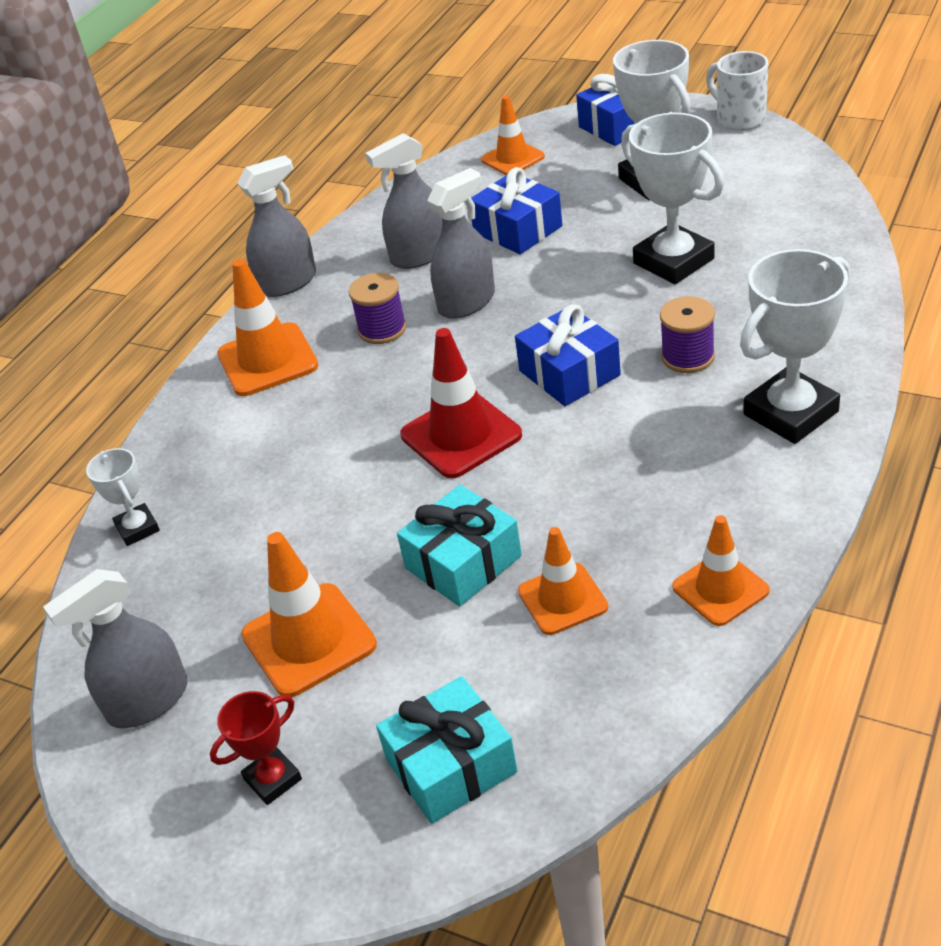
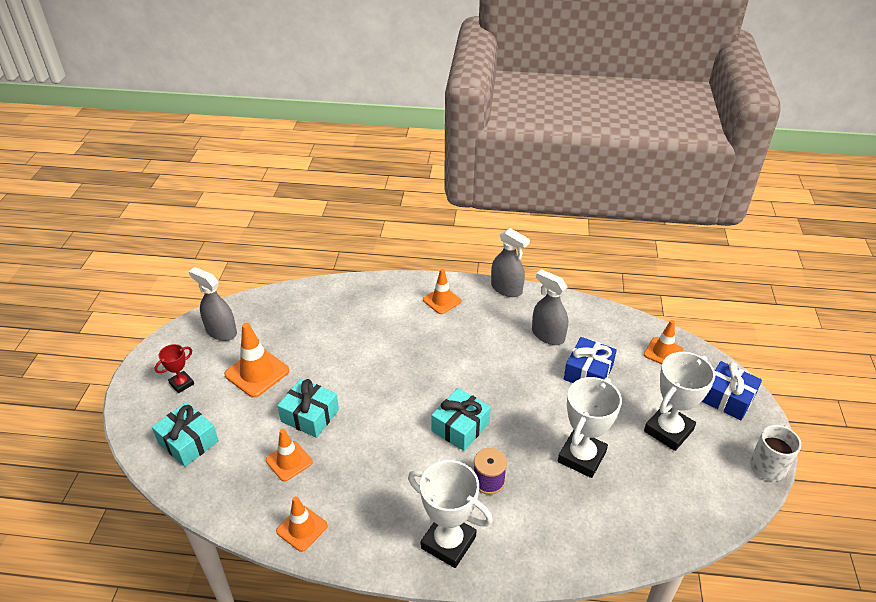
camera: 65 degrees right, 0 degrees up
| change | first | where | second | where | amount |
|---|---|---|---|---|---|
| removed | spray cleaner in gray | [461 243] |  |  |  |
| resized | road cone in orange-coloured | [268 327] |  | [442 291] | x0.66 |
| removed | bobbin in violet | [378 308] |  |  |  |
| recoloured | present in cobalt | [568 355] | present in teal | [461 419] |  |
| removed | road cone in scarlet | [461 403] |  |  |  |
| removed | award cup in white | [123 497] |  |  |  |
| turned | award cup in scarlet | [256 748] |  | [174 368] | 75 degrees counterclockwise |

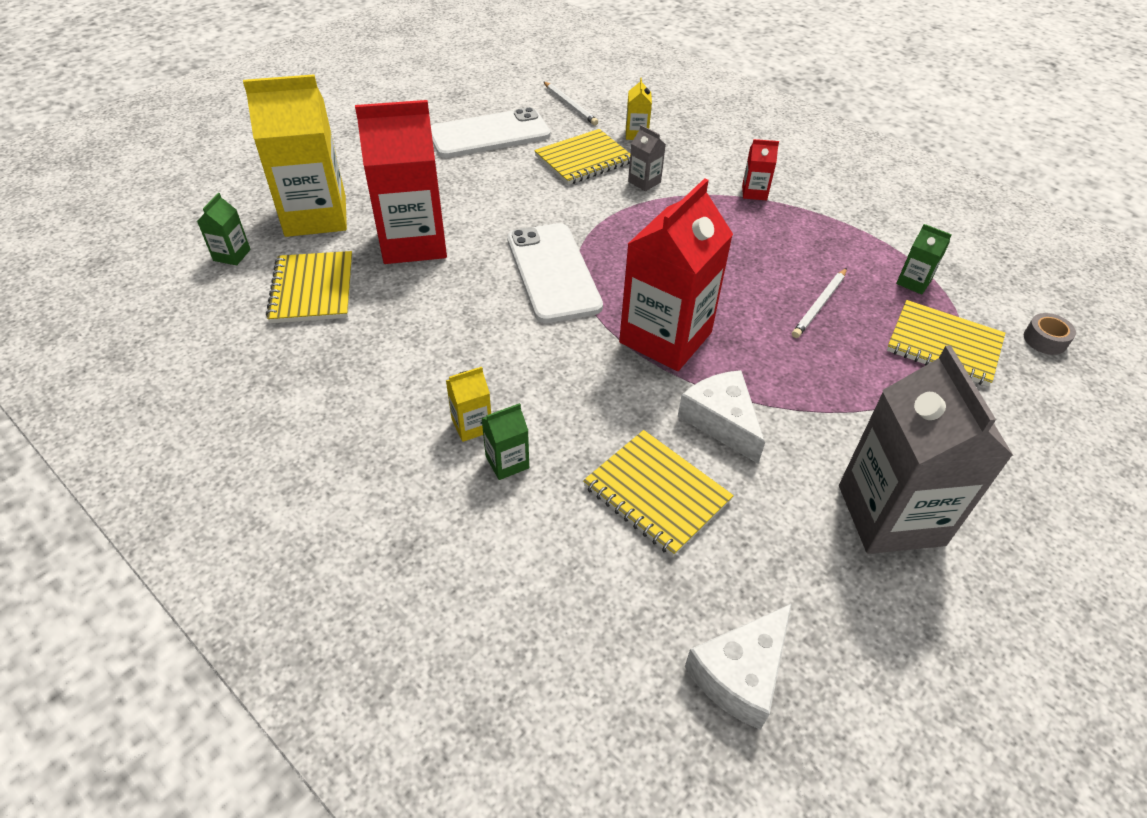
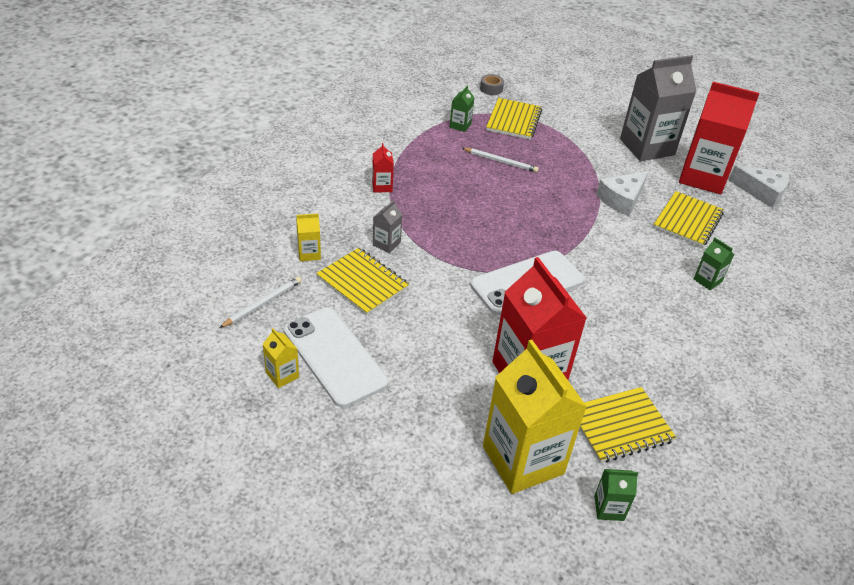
camera: 105 degrees left, 5 degrees down
| change | first | where | second | where | amount |
|---|---|---|---|---|---|
| moved | juice carton in scarlet | [676 274] |  | [719 138] |  |
| moved | juice carton in golden | [468 404] |  | [281 358] |  |

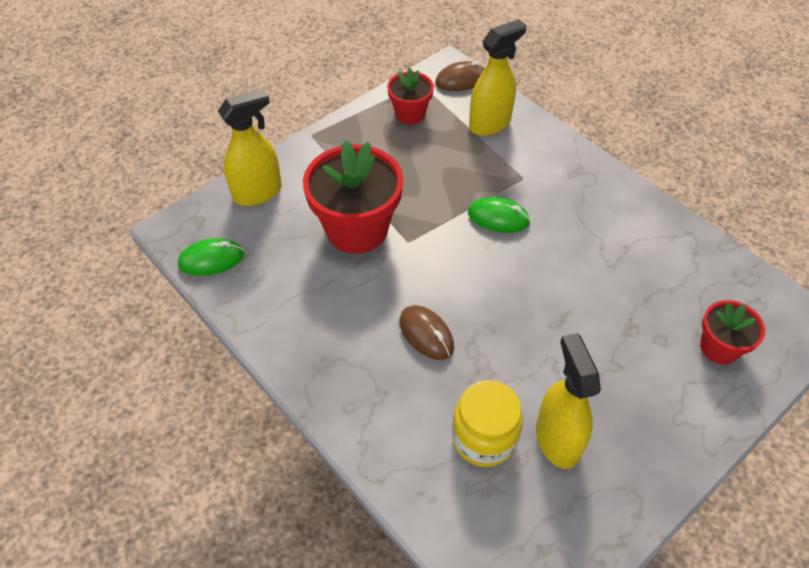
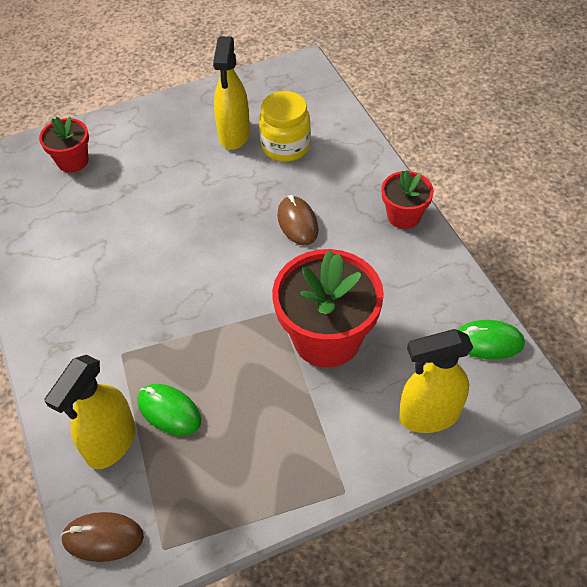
camera: 160 degrees left, 0 degrees up
| change | first | where | second | where | amount |
|---|---|---|---|---|---|
| turned | spray cleaner in golden | [498 77] |  | [90 412] | 45 degrees counterclockwise |
| moved | flower pot in scarlet | [410 96] |  | [407 199] |  |
| moved | computer mouse in emerald | [499 215] |  | [169 410] |  |

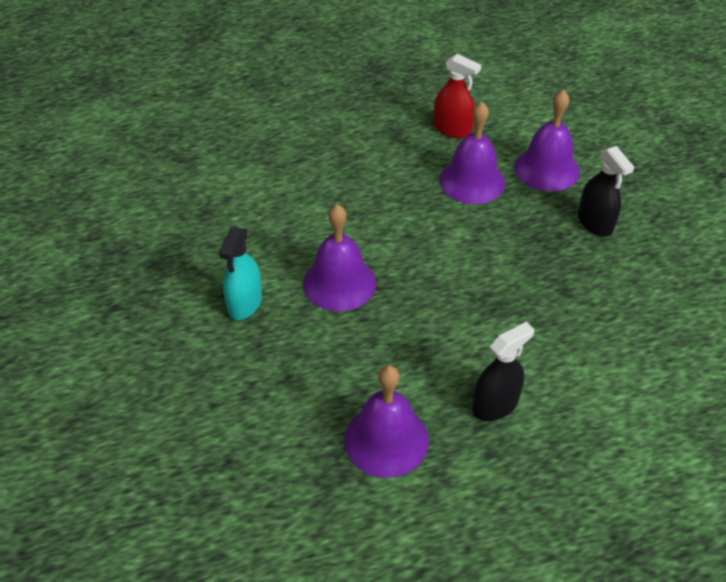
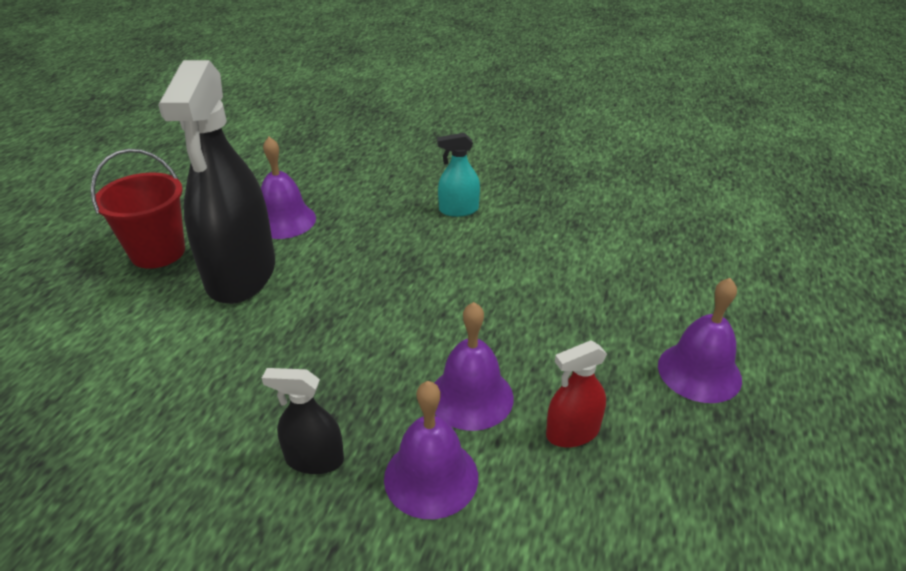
camera: 125 degrees right, 10 degrees down
| change | first | where | second | where | amount |
|---|---|---|---|---|---|
| moved | school bell in violet | [339 258] |  | [700 340] |  |
| turned | spray cleaner in teal | [240 273] |  | [458 175] | 60 degrees counterclockwise |
| resized | spray cleaner in black | [503 371] |  | [216 182] | x2.28 |
| added |  |  | bucket in scarlet | [137 209] |  |

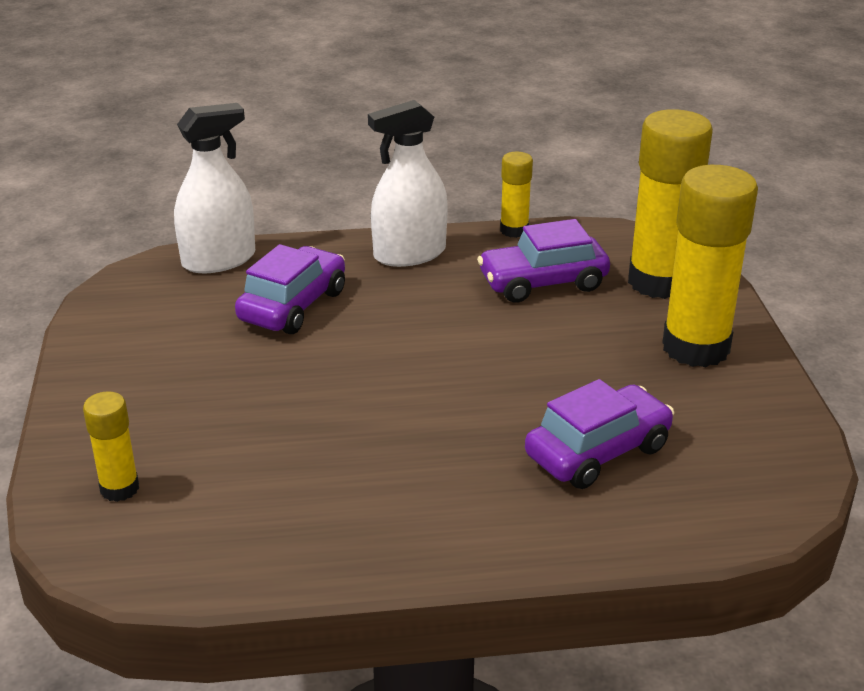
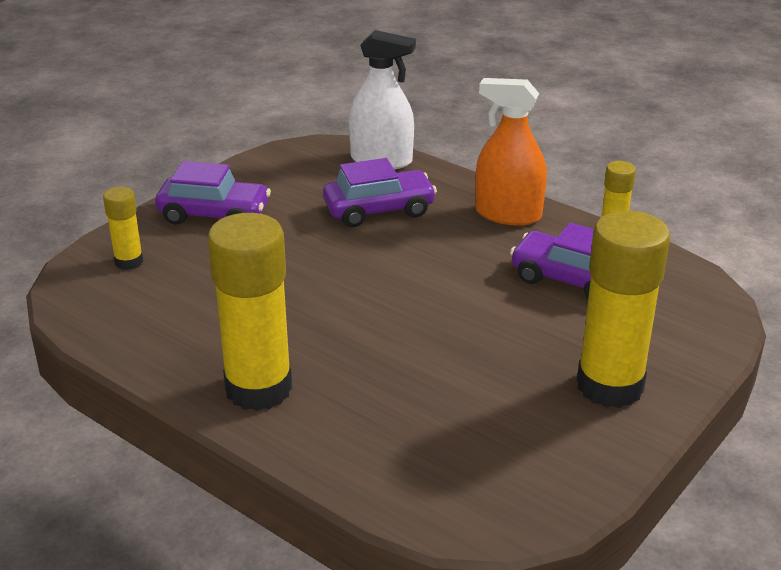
camera: 45 degrees right, 0 degrees up
| change | first | where | second | where | amount |
|---|---|---|---|---|---|
| recoloured | spray cleaner in white | [408 183] | spray cleaner in orange-coloured | [511 152] |  |
| moved | glue in golden | [670 204] |  | [249 312] |  |
| moved | automobile in violet | [599 434] |  | [213 193] |  |

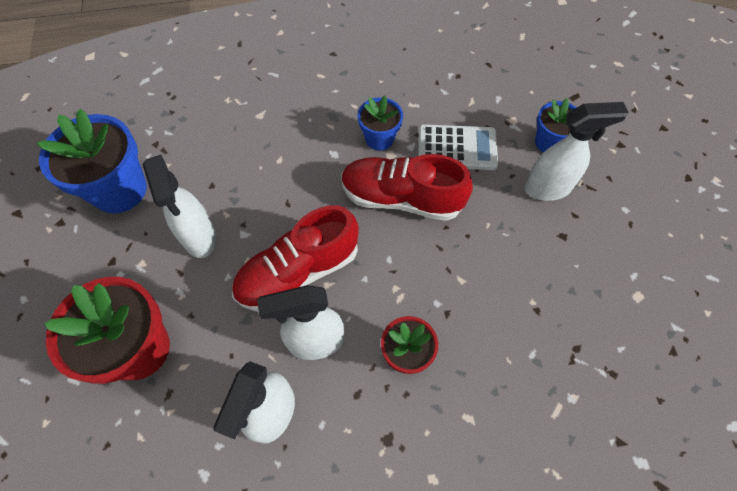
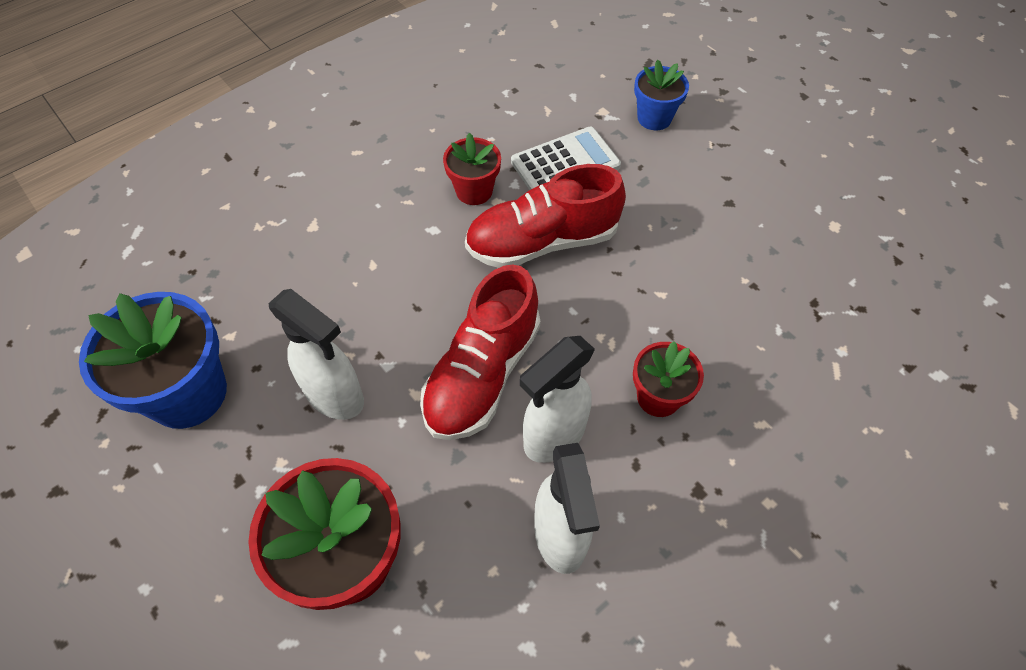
camera: 30 degrees left, 5 degrees down
| change | first | where | second | where | amount |
|---|---|---|---|---|---|
| recoloured | flower pot in cobalt | [380 123] | flower pot in scarlet | [472 169] |  |
| removed | spray cleaner in white | [576 151] |  |  |  |

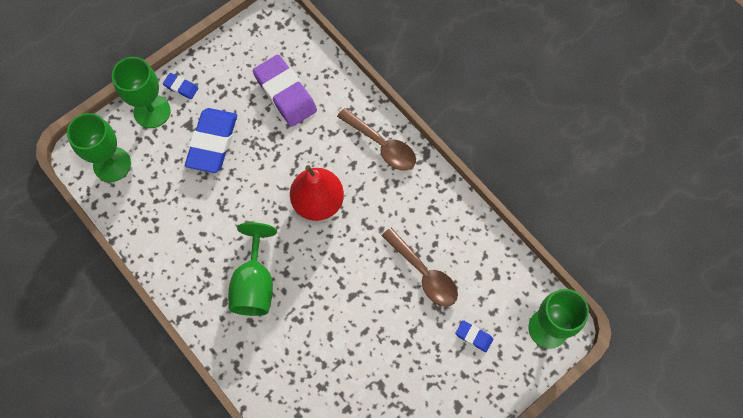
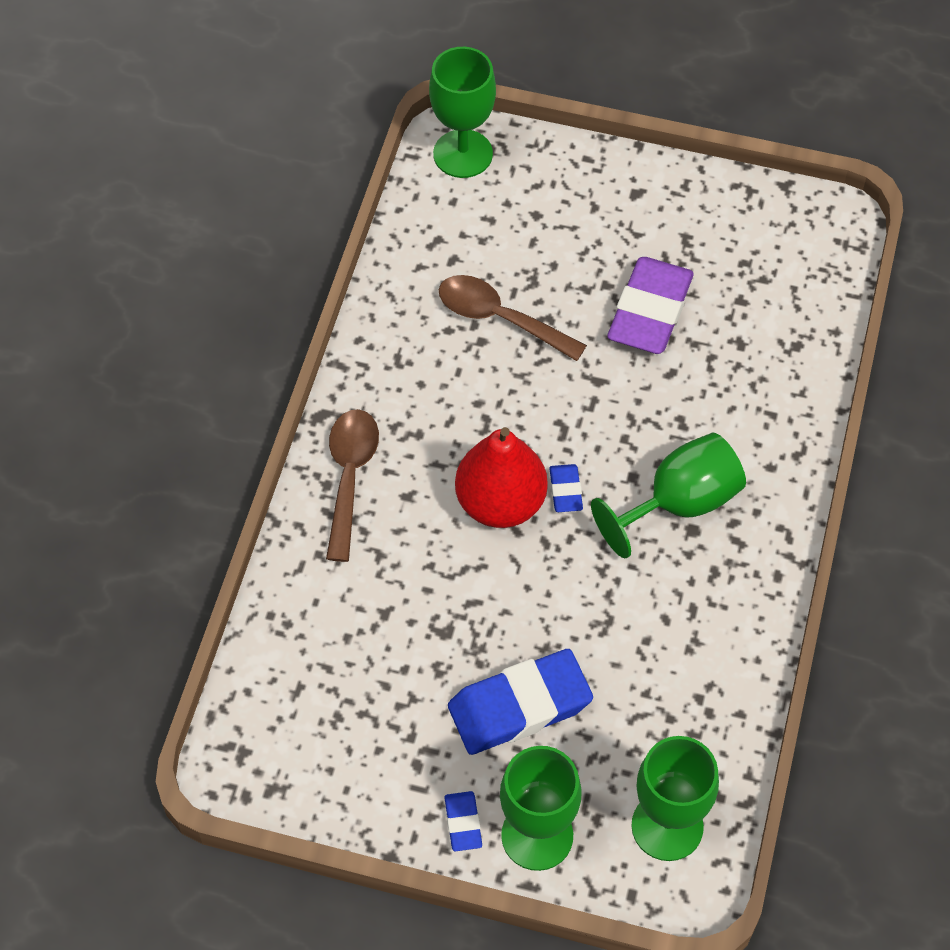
camera: 125 degrees left, 10 degrees down
| change | first | where | second | where | amount |
|---|---|---|---|---|---|
| moved | pencil eraser in violet | [285 91] |  | [650 305] |  |
| turned | tablespoon in russet | [420 267] |  | [513 318] | 75 degrees counterclockwise |
| moved | pencil eraser in cobalt | [474 336] |  | [566 488] |  |

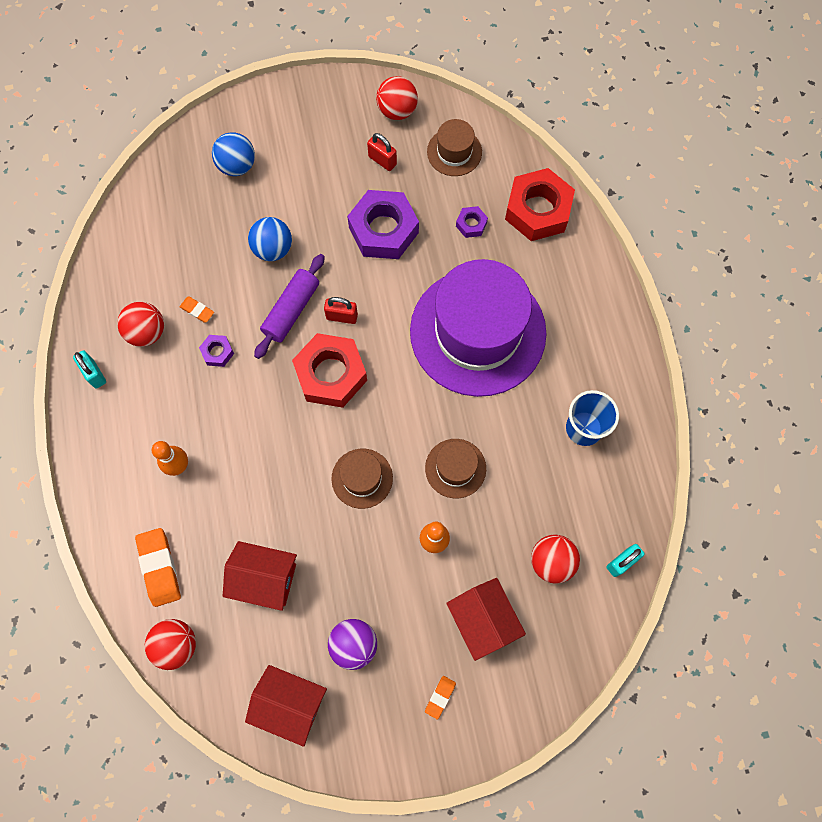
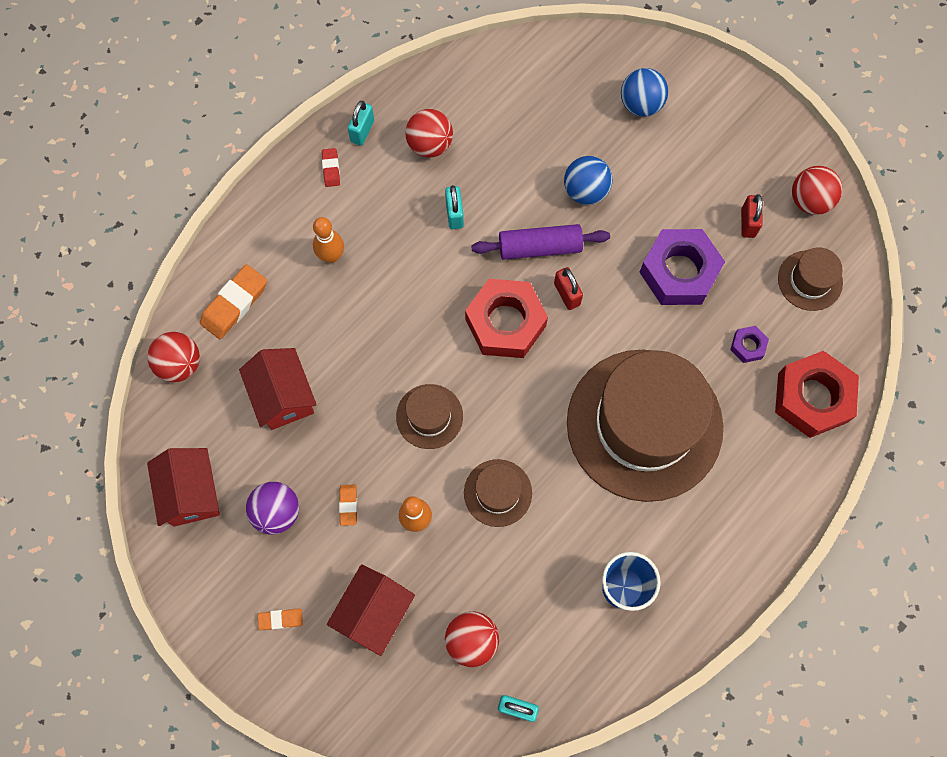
camera: 55 degrees right, 0 degrees up
| change | first | where | second | where | amount |
|---|---|---|---|---|---|
| recoloured | tall hat in violet | [478 328] | tall hat in russet | [645 426] |  |
| moved | pencil eraser in orange-coloured | [197 310] |  | [348 505] |  |
| replaced | nut in violet | [216 351] | small lock in teal | [454 207] |  |
| added |  |  | pencil eraser in scarlet | [331 167] |  |

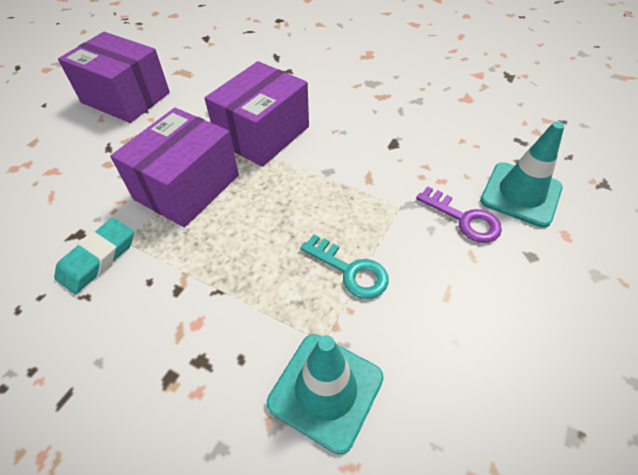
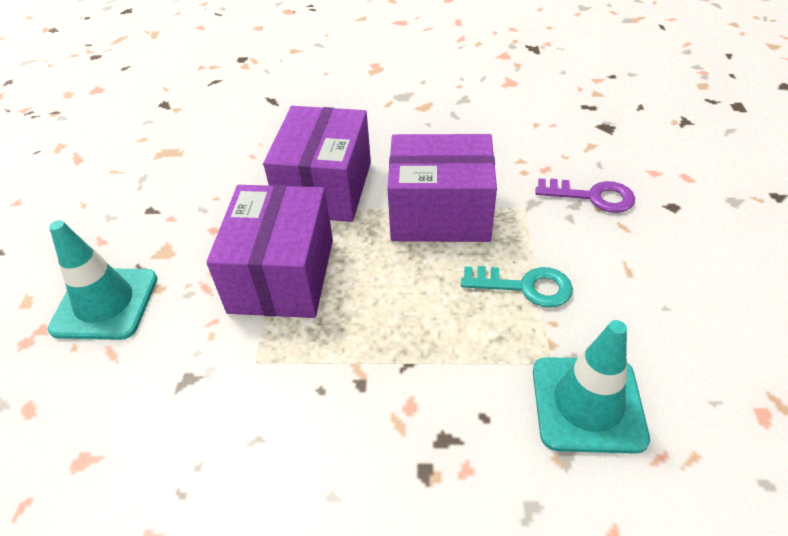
camera: 25 degrees left, 5 degrees down
| change | first | where | second | where | amount |
|---|---|---|---|---|---|
| moved | parcel in violet | [114 77] |  | [442 188] |  |
| moved | road cone in teal | [522 174] |  | [102 280] |  |
| removed | pencil eraser in teal | [94 256] |  |  |  |

